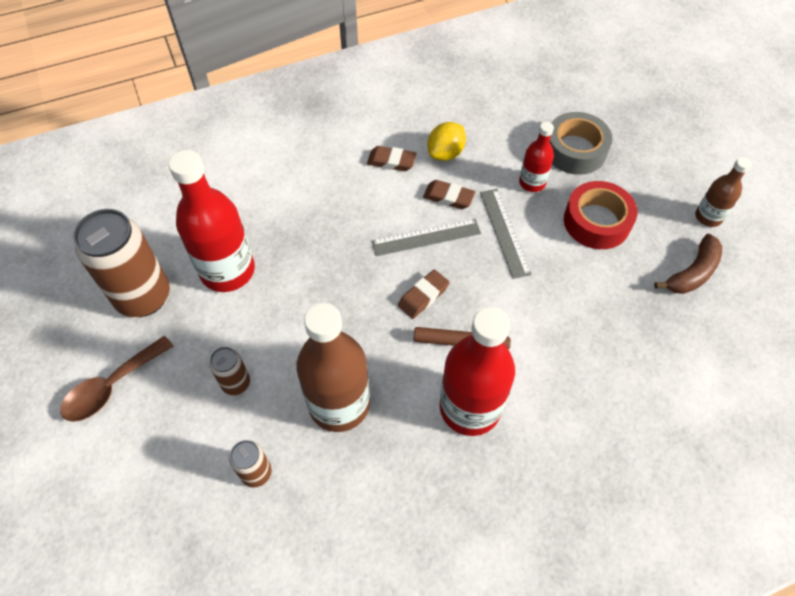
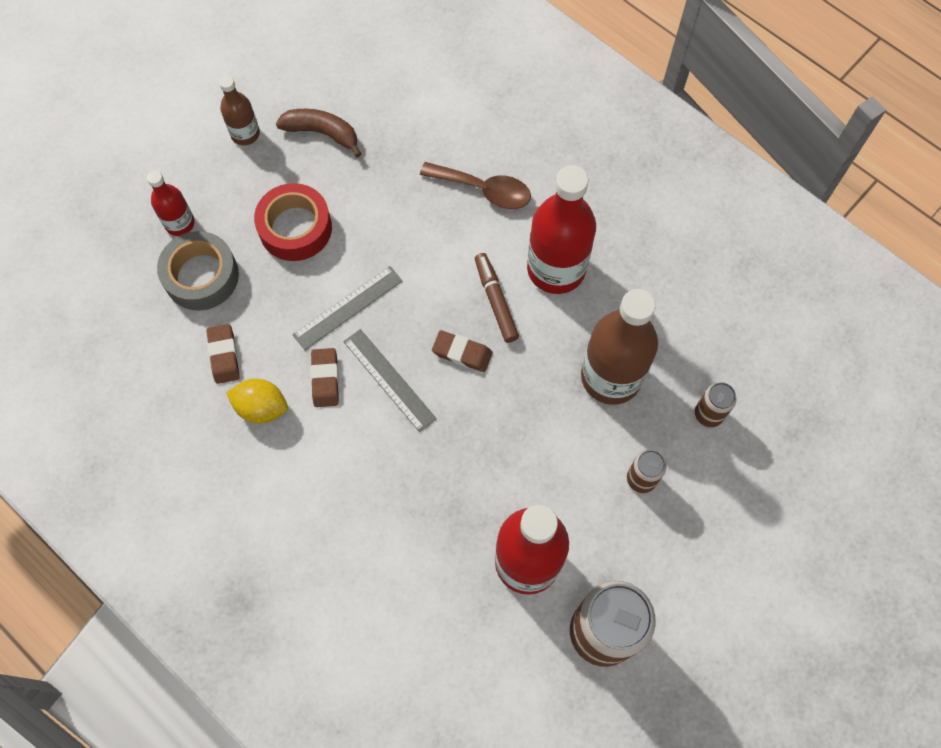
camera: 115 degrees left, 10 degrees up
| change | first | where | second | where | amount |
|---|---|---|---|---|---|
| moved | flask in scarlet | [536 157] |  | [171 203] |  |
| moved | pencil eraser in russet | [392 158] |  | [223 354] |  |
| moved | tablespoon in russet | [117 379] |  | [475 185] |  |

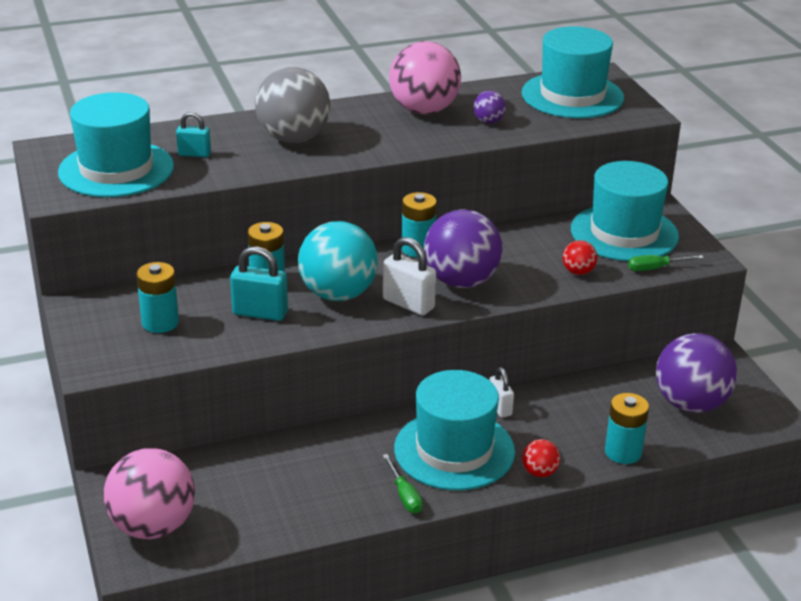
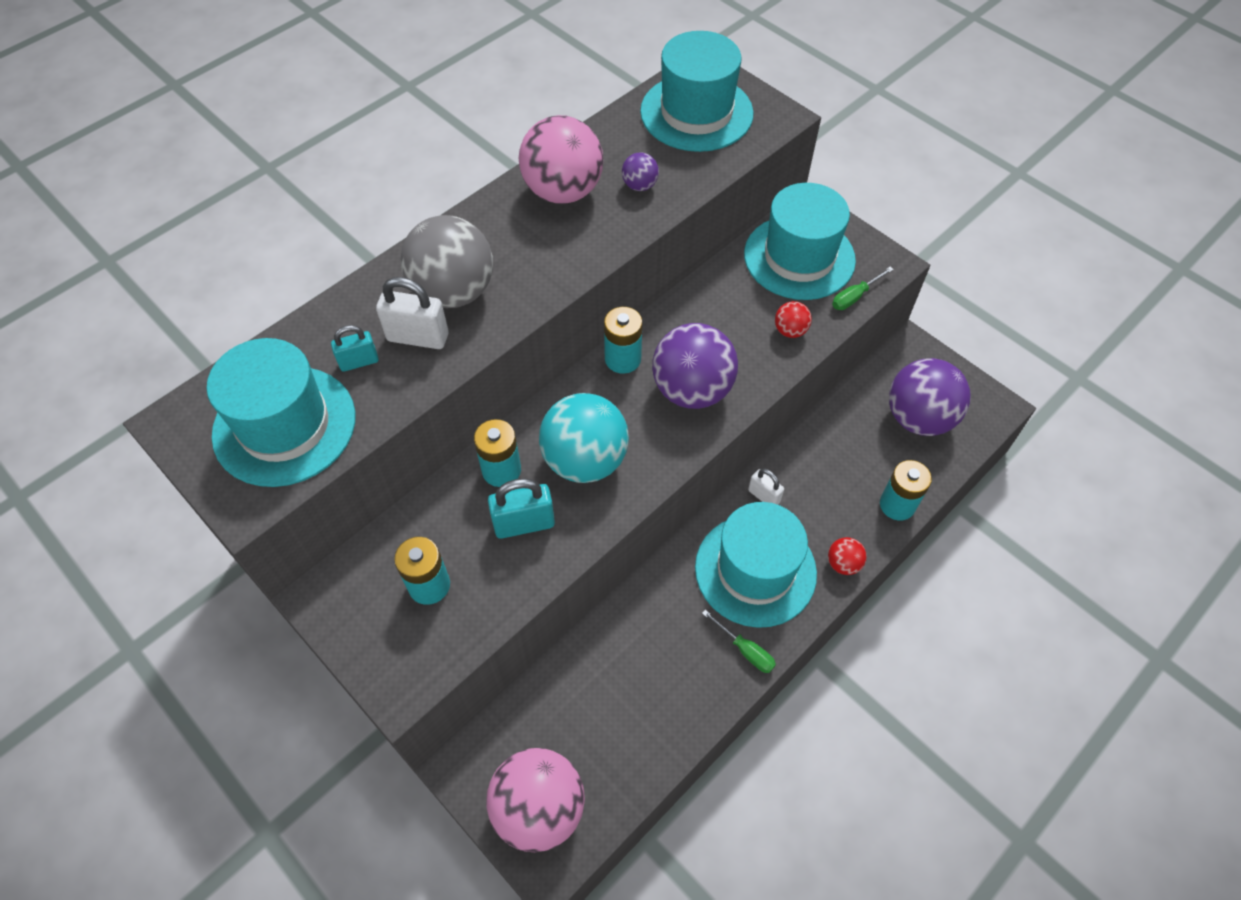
camera: 25 degrees left, 25 degrees up
| change | first | where | second | where | amount |
|---|---|---|---|---|---|
| moved | small lock in white | [409 276] |  | [412 313] |  |

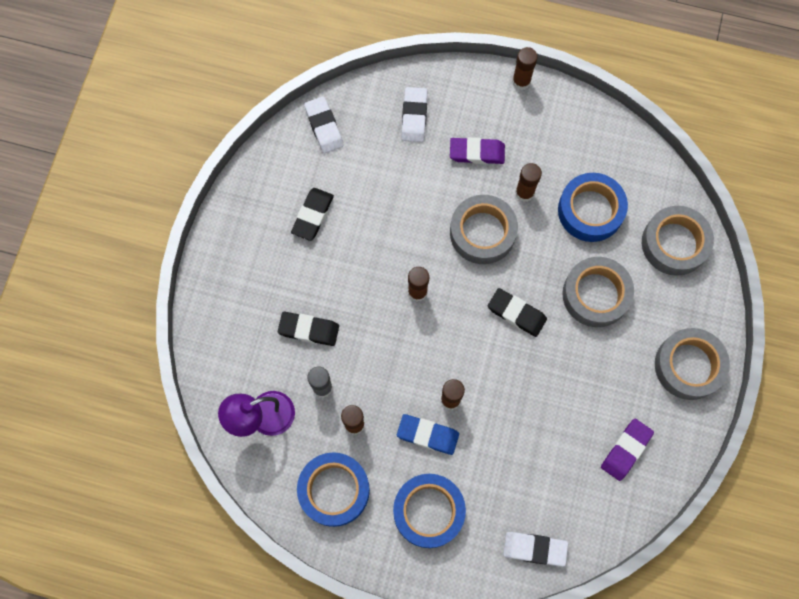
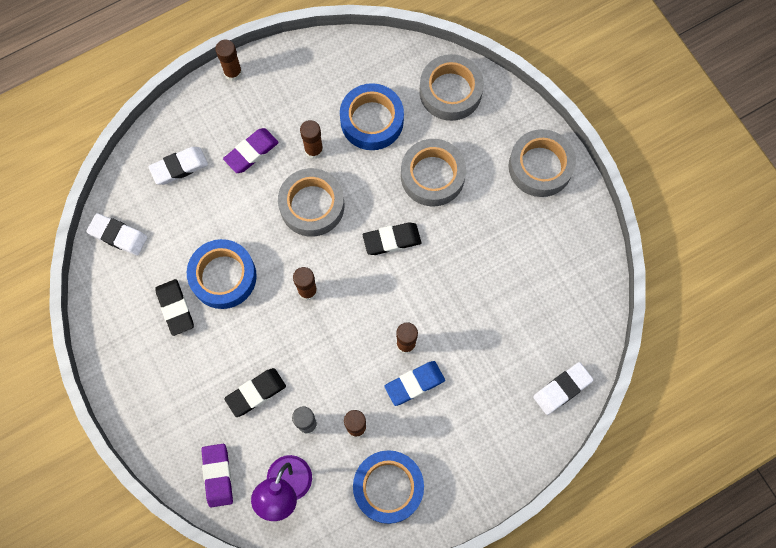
camera: 45 degrees left, 0 degrees up
| change | first | where | second | where | amount |
|---|---|---|---|---|---|
| turned | pencil eraser in white | [414 114] |  | [178 166] | 75 degrees counterclockwise |
| moved | pencil eraser in violet | [627 450] |  | [217 475] |  |
| moved | tape in cobalt | [429 511] |  | [222 274] |  |

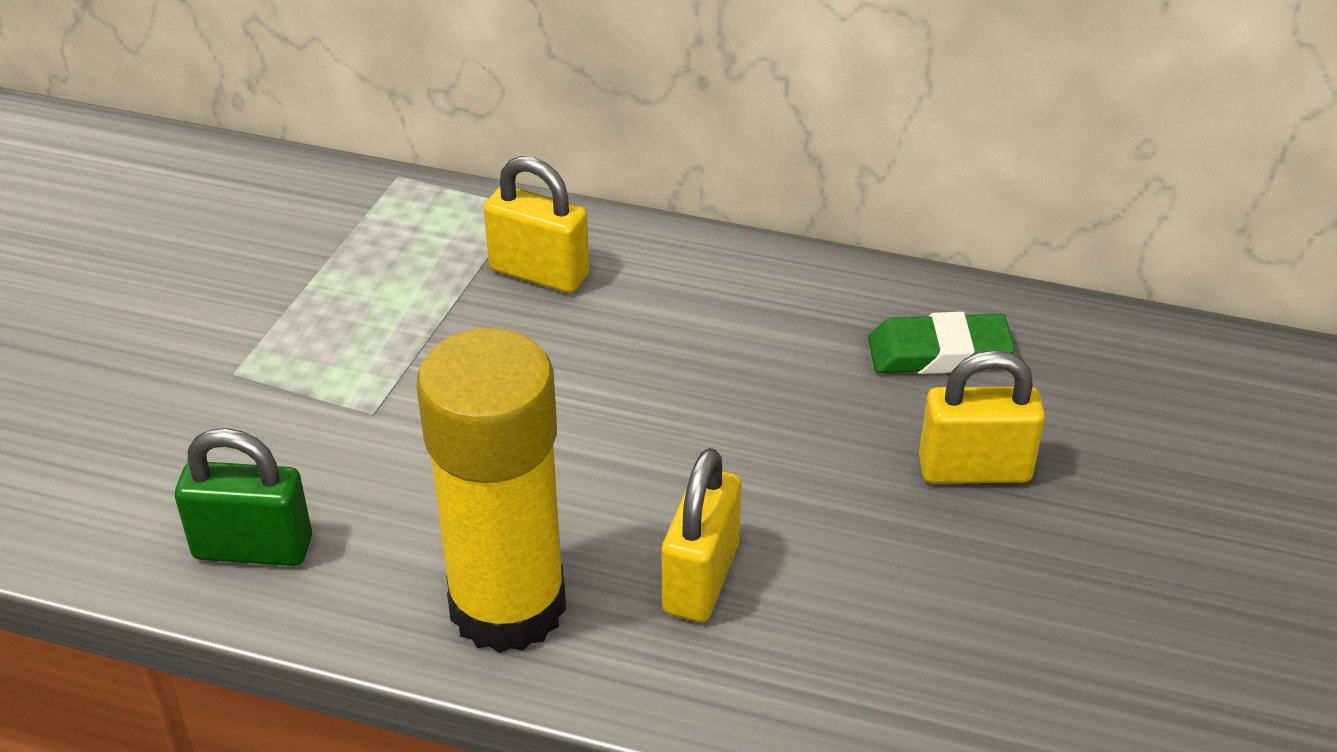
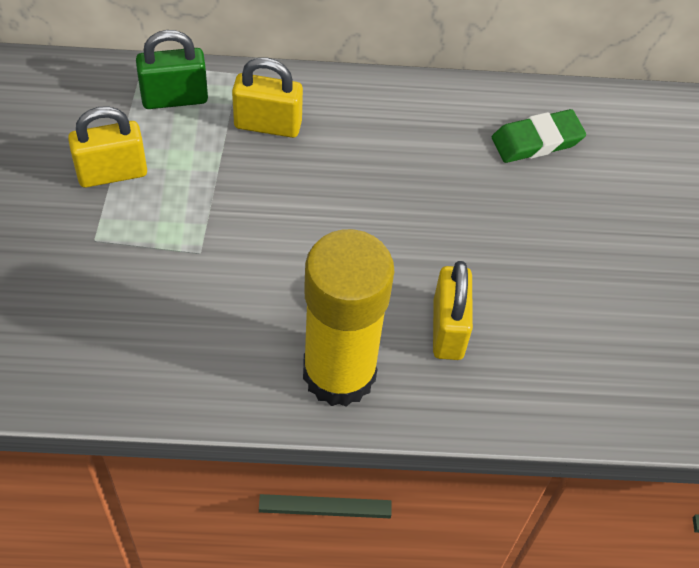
camera: 20 degrees left, 15 degrees up
| change | first | where | second | where | amount |
|---|---|---|---|---|---|
| moved | small lock in golden | [982 416] |  | [107 147] |  |
| moved | small lock in emerald | [243 497] |  | [172 69] |  |

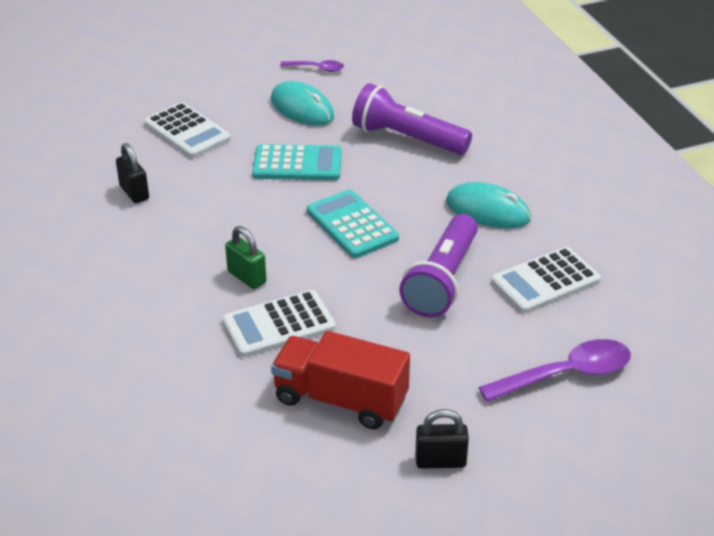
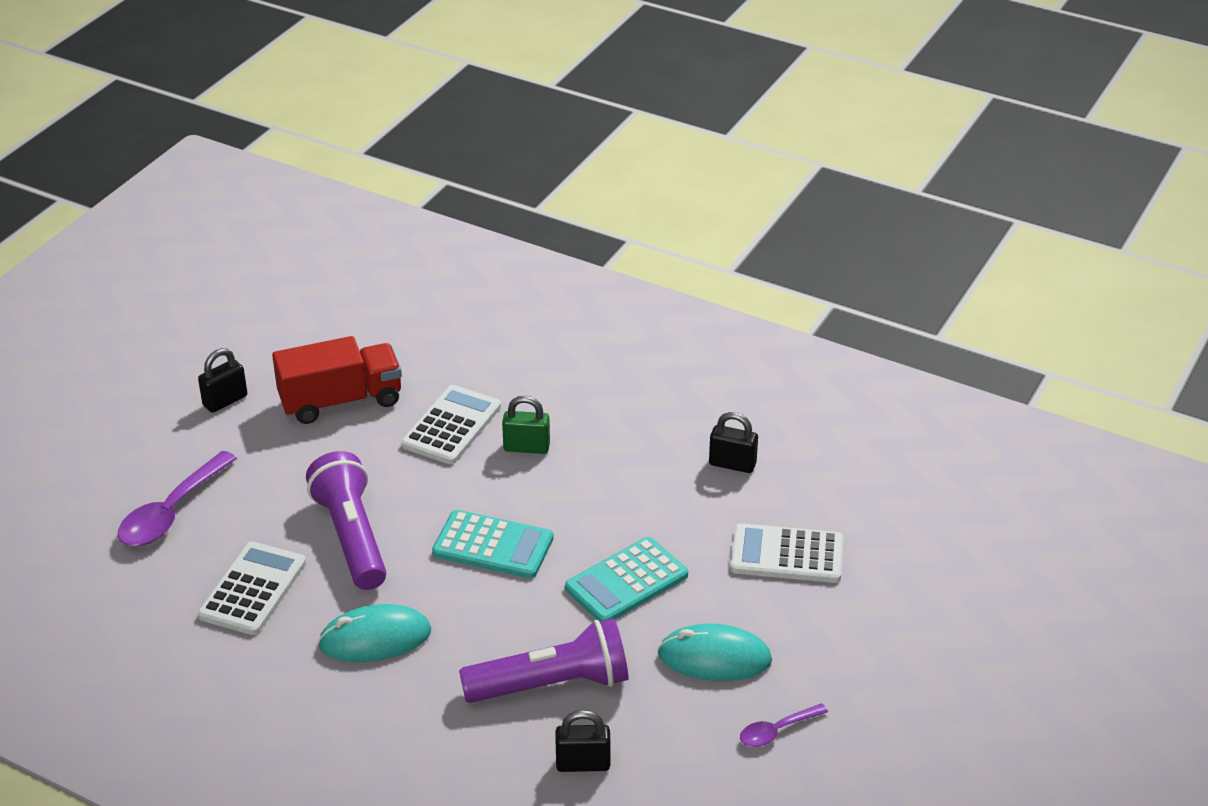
camera: 140 degrees right, 0 degrees up
| change | first | where | second | where | amount |
|---|---|---|---|---|---|
| added |  |  | small lock in black | [582 741] |  |

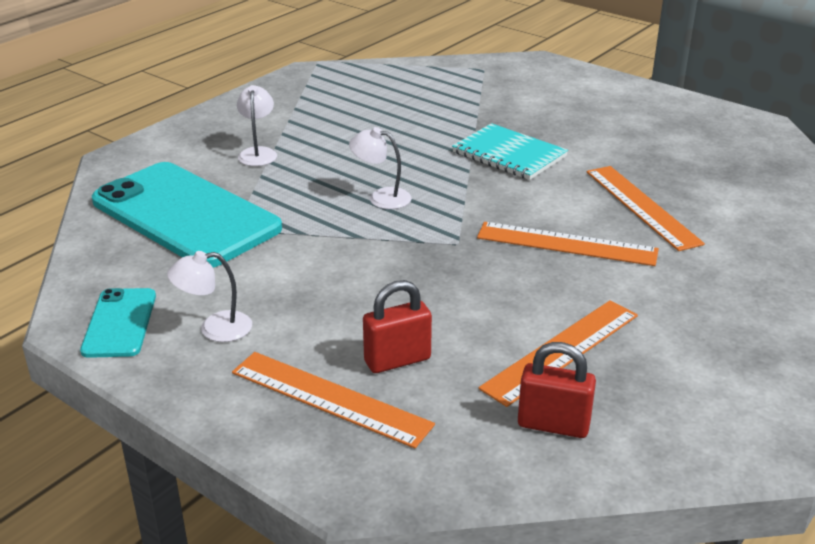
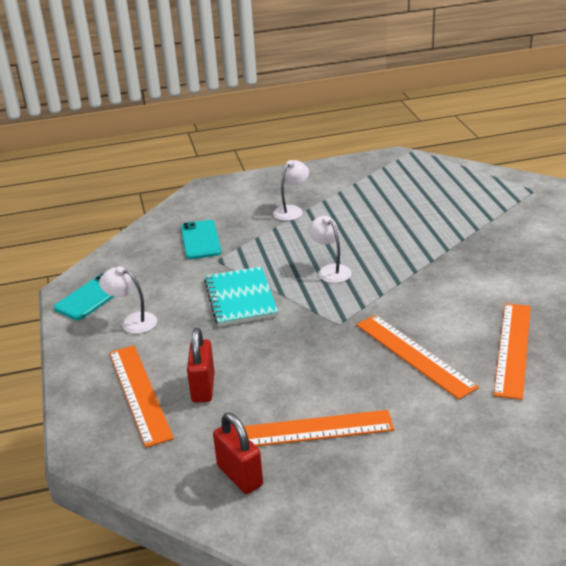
camera: 40 degrees right, 0 degrees up
| change | first | where | second | where | amount |
|---|---|---|---|---|---|
| moved | notepad in teal | [510 151] |  | [241 296] |  |
| resized | smartphone in teal | [187 214] |  | [201 239] | x0.48 |
| turned | small lock in scarlet | [397 326] |  | [201 365] | 75 degrees clockwise |

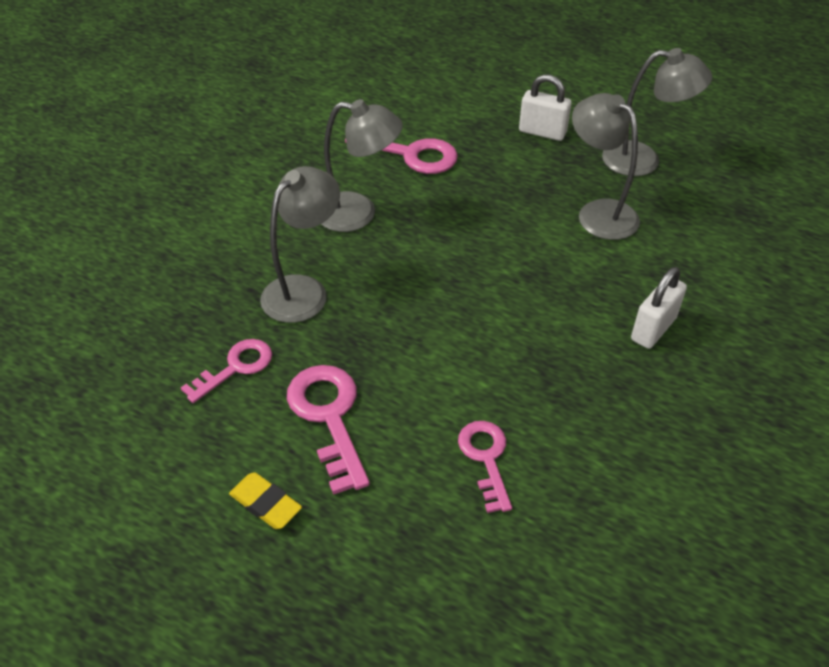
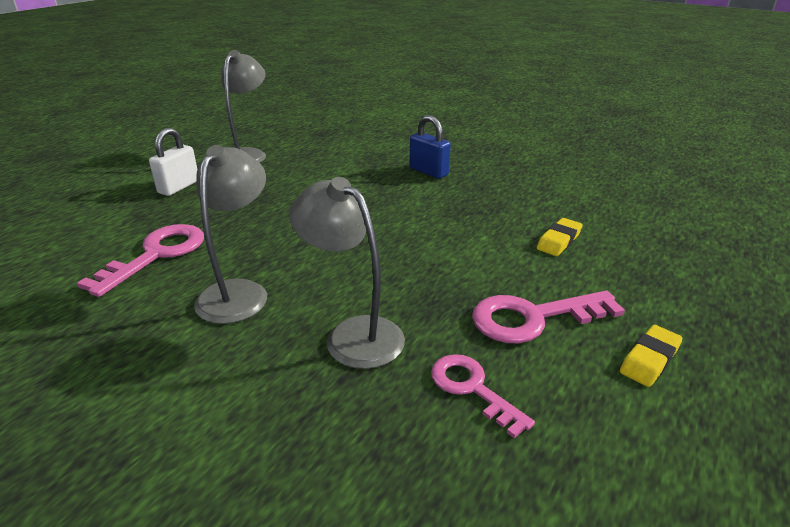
camera: 85 degrees left, 15 degrees down
| change | first | where | second | where | amount |
|---|---|---|---|---|---|
| removed | reading lamp in gray | [606 166] |  |  |  |
| recoloured | small lock in white | [659 308] | small lock in cobalt | [430 147] |  |
| replaced | key in rosy | [485 467] | pencil eraser in golden | [560 237] |  |

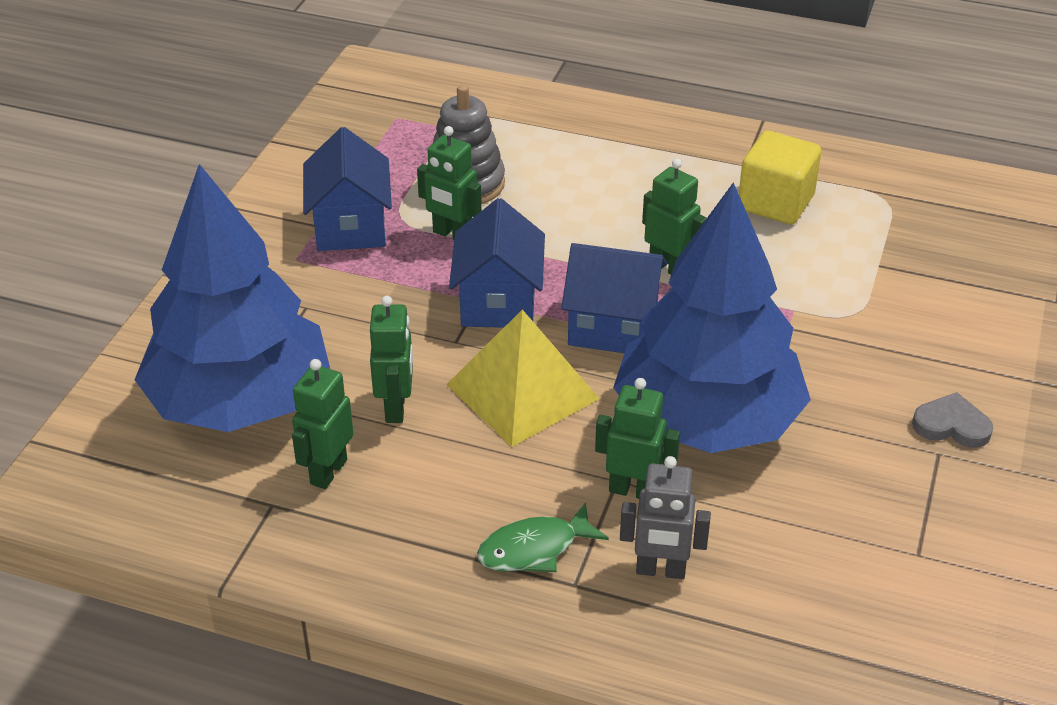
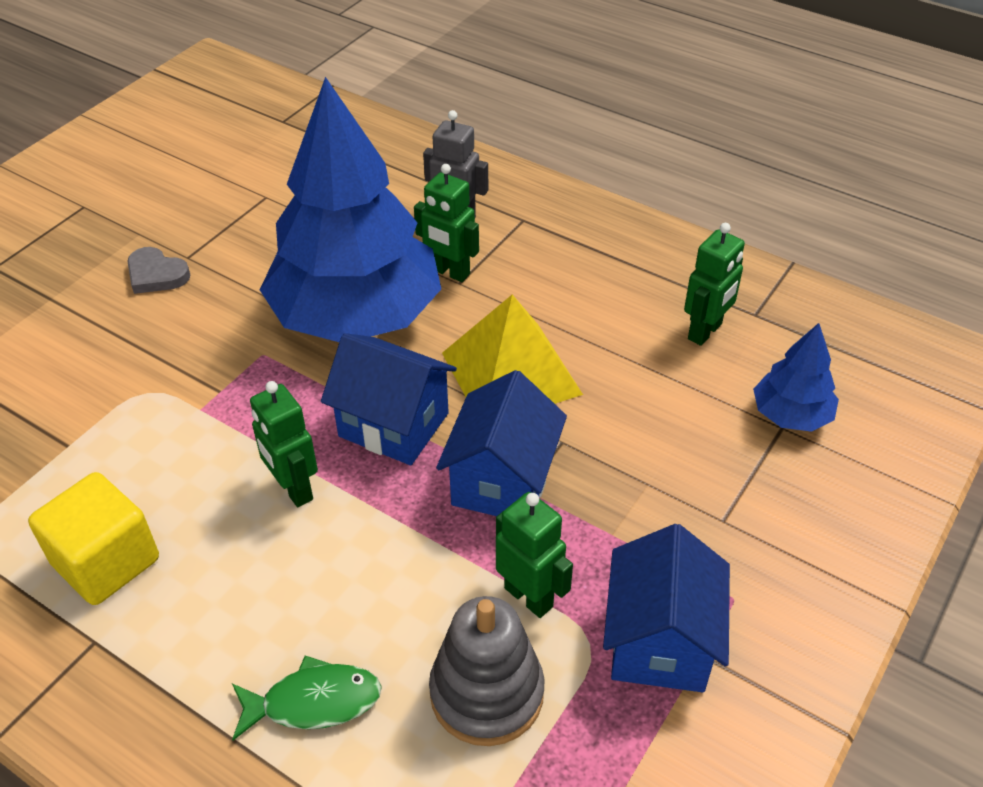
camera: 165 degrees left, 5 degrees up
| change | first | where | second | where | amount |
|---|---|---|---|---|---|
| resized | toy tree in cobalt | [232 298] |  | [796 377] | x0.44 |
| removed | robot in emerald | [391 359] |  |  |  |
| moved | fish figure in emerald | [543 537] |  | [307 698] |  |

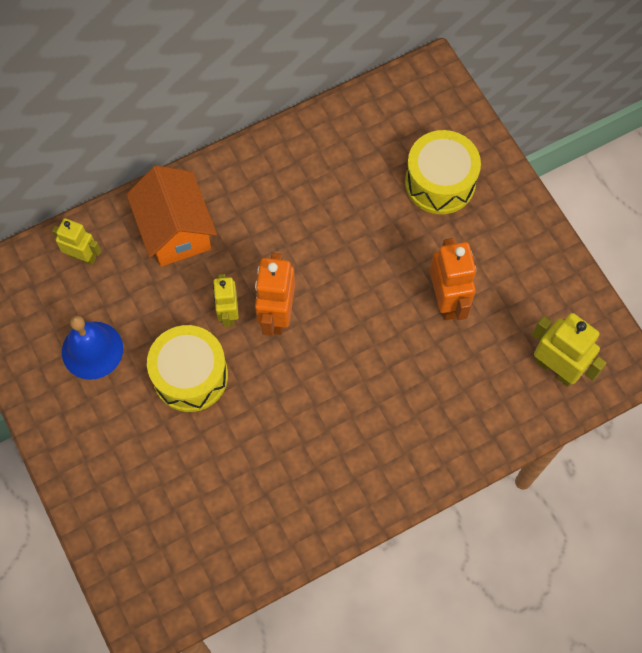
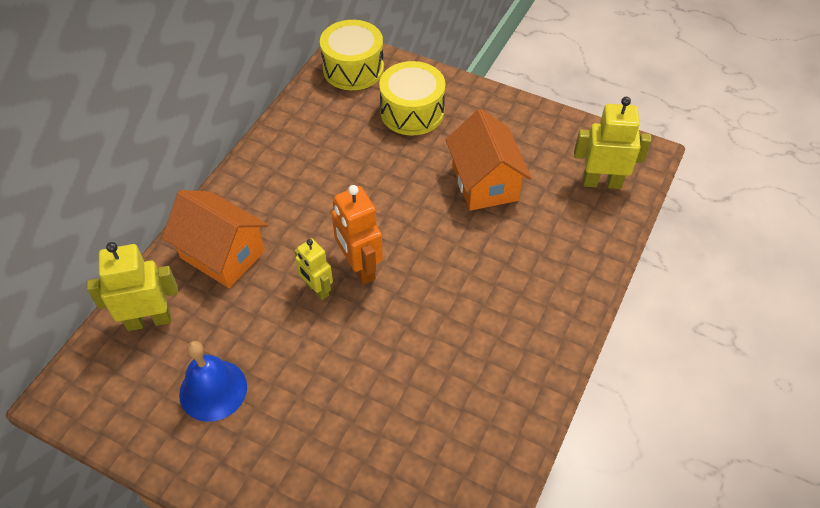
camera: 35 degrees left, 15 degrees down
| change | first | where | second | where | amount |
|---|---|---|---|---|---|
| resized | robot in golden | [76 241] |  | [132 286] | x1.54 |
| replaced | robot in orange-coloured | [453 279] | cottage in orange-coloured | [489 160] |  |
| moved | drum in golden | [187 368] |  | [352 55] |  |

